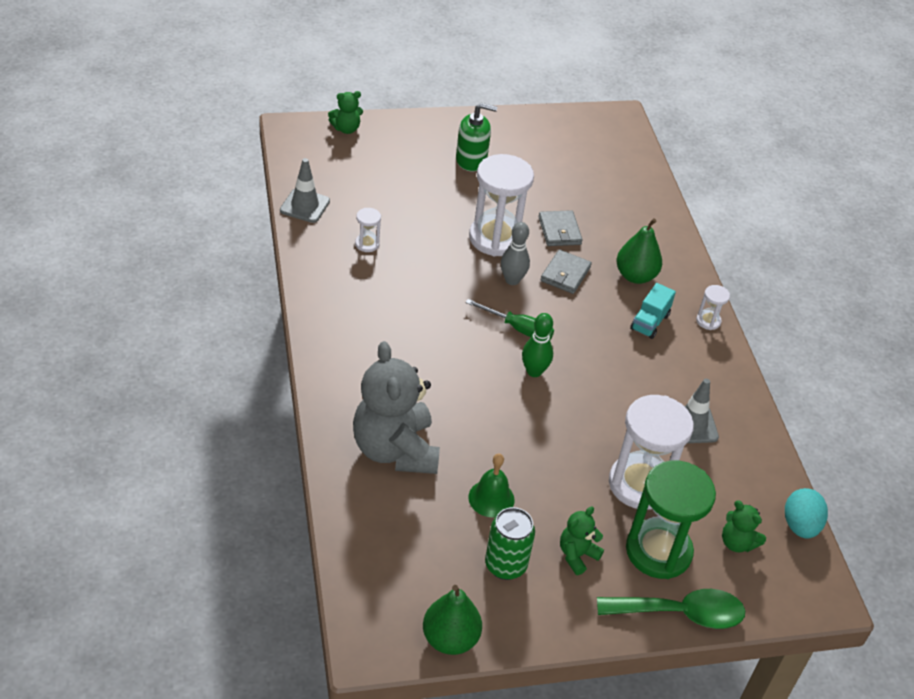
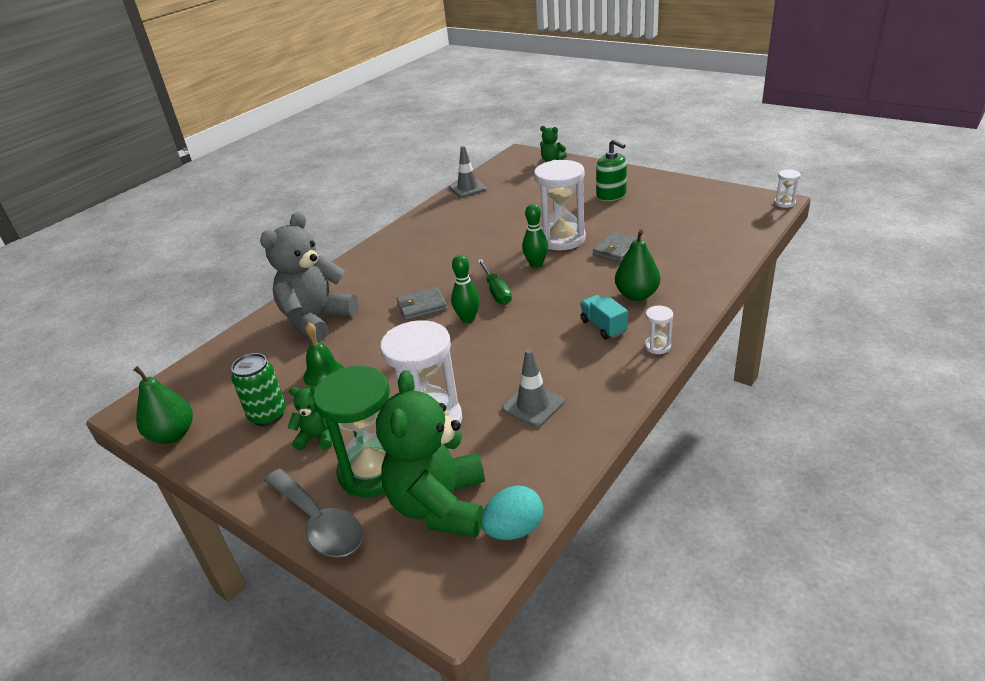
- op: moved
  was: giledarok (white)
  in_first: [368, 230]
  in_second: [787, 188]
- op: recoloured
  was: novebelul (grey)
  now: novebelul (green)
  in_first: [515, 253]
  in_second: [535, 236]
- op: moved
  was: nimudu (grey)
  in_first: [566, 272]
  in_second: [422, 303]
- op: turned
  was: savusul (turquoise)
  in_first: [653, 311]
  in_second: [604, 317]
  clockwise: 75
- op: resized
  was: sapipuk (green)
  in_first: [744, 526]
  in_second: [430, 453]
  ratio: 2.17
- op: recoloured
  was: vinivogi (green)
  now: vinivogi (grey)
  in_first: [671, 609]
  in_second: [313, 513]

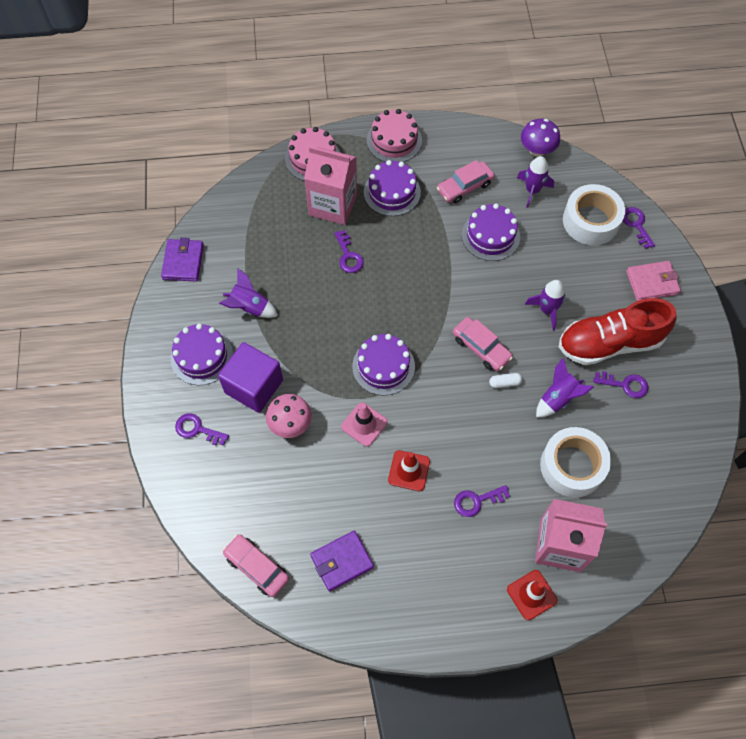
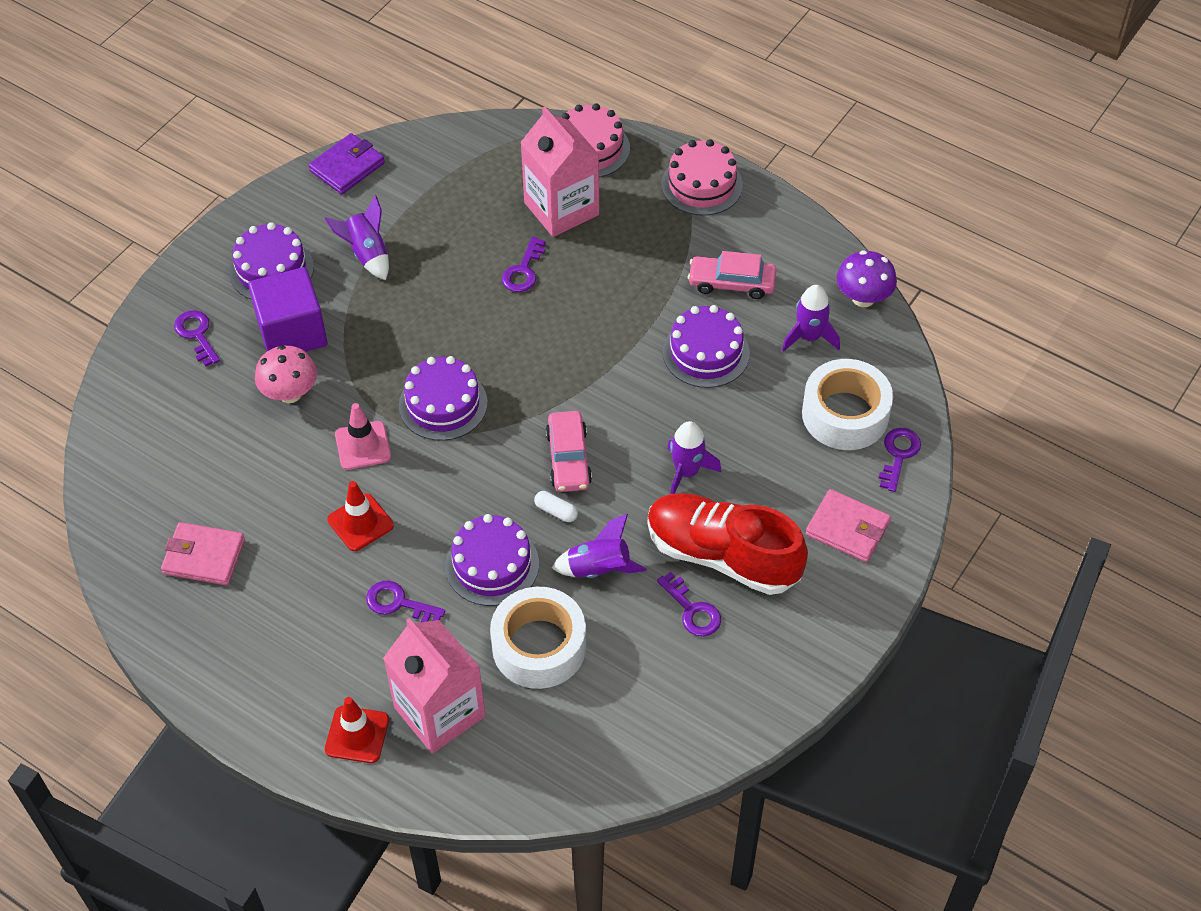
- op: moved
  was: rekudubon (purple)
  in_first: [392, 188]
  in_second: [492, 560]
- op: recoloured
  was: nimudu (purple)
  now: nimudu (pink)
  in_first: [342, 560]
  in_second: [203, 553]
- op: removed
  was: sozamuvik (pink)
  in_first: [255, 565]

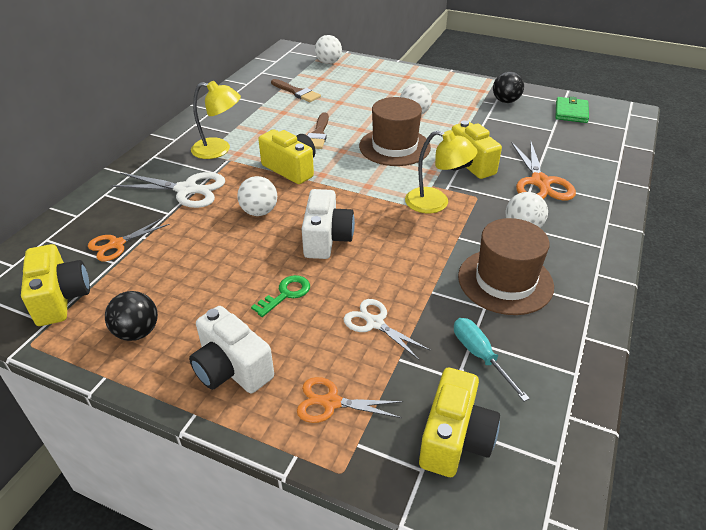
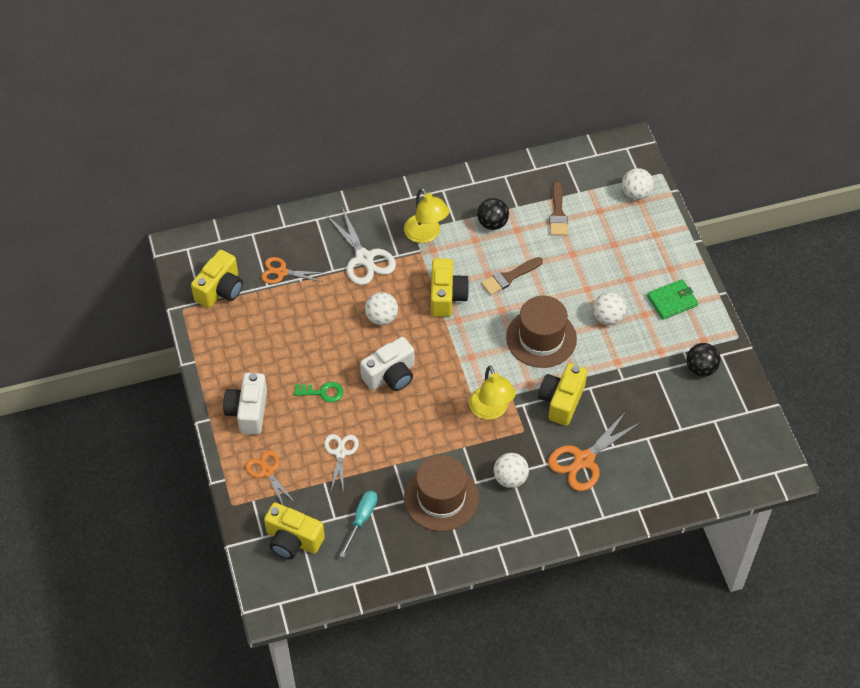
- op: moved
  was: nimudu (green)
  in_first: [572, 109]
  in_second: [672, 299]
- op: moved
  was: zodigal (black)
  in_first: [131, 316]
  in_second: [493, 214]
- op: turned
  was: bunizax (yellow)
  in_first: [459, 422]
  in_second: [294, 530]
  clockwise: 45

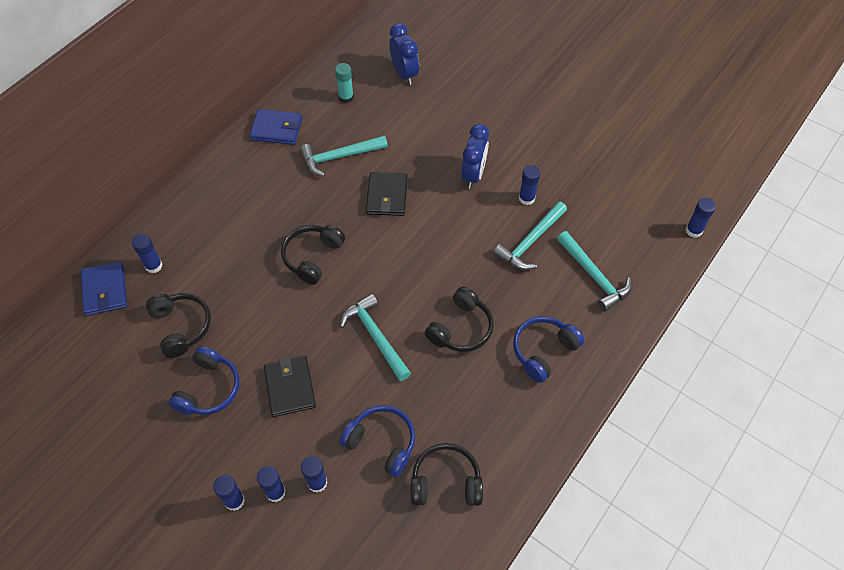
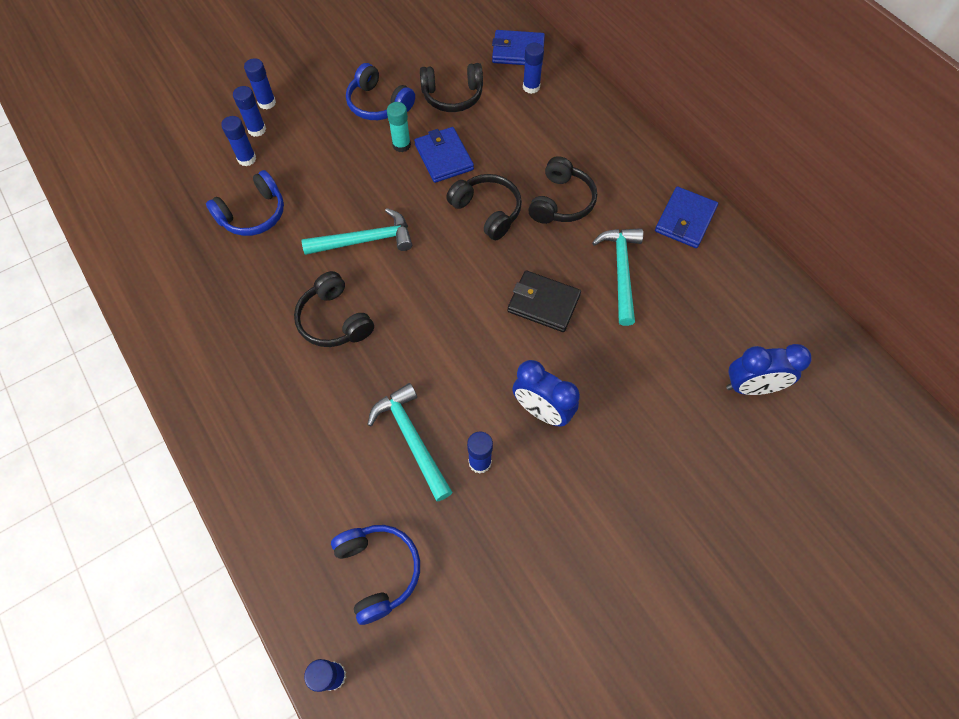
- op: moved
  was: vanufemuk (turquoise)
  in_first: [344, 83]
  in_second: [399, 127]
- op: removed
  was: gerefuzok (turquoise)
  in_first: [594, 271]
- op: moved
  was: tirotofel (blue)
  in_first: [548, 349]
  in_second: [375, 575]
- op: removed
  was: nimudu (black)
  in_first: [290, 386]
- op: moved
  was: tirotofel (black)
  in_first: [447, 474]
  in_second: [562, 190]
- op: added
  now: nimudu (blue)
  in_second: [444, 155]

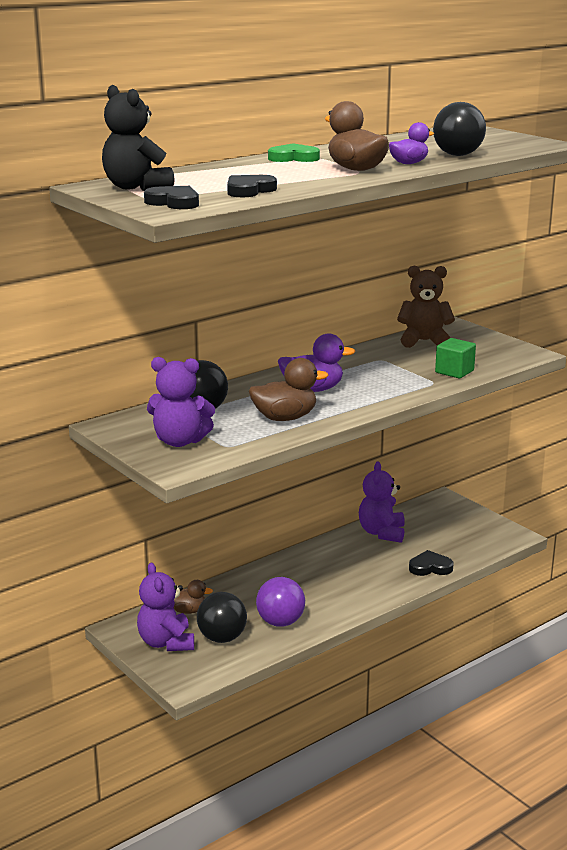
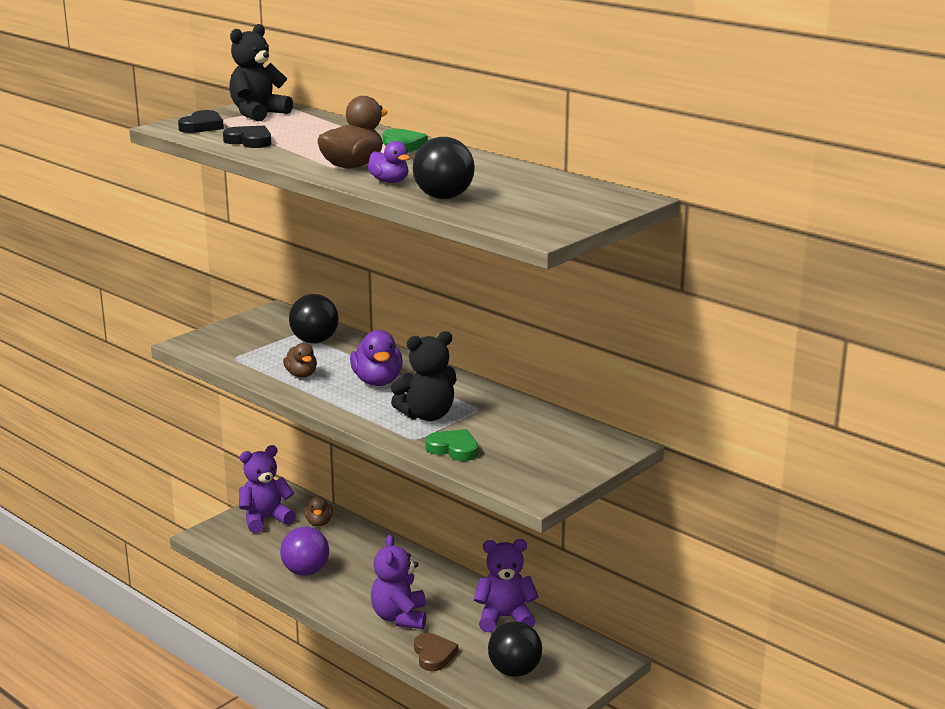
- op: removed
  was: sapipuk (brown)
  in_first: [426, 307]
- op: replaced
  was: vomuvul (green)
  now: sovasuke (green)
  in_first: [455, 358]
  in_second: [451, 445]
- op: moved
  was: sapipuk (purple)
  in_first: [181, 402]
  in_second: [398, 582]
- op: resized
  was: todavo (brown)
  in_first: [288, 389]
  in_second: [300, 360]
  ratio: 0.63
- op: recoloured
  was: sovasuke (black)
  now: sovasuke (brown)
  in_first: [431, 563]
  in_second: [436, 652]
- op: moved
  was: zodigal (black)
  in_first: [222, 617]
  in_second: [515, 649]
- op: added
  now: sapipuk (black)
  in_second: [423, 376]

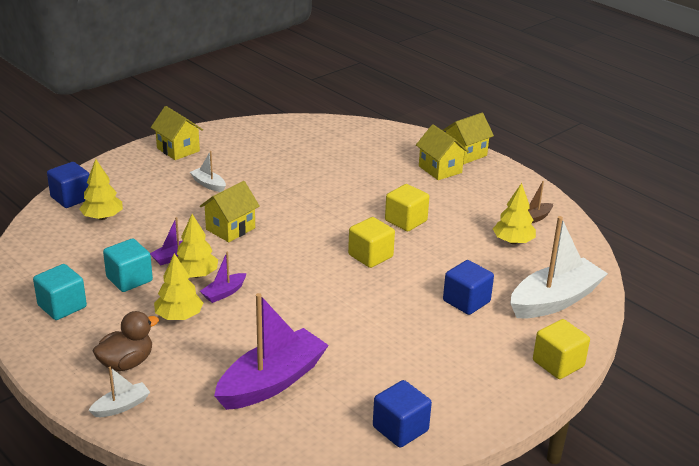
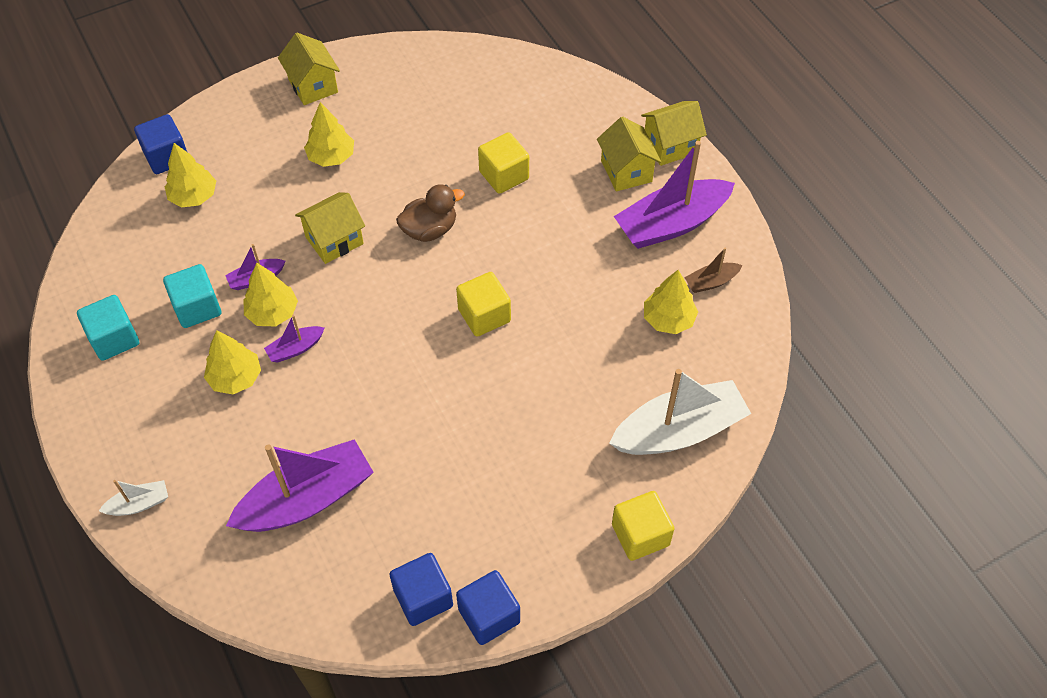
- op: replaced
  was: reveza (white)
  now: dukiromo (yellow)
  in_first: [208, 171]
  in_second: [329, 134]
- op: moved
  was: vomuvul (yellow)
  in_first: [407, 207]
  in_second: [503, 163]
- op: moved
  was: vomuvul (blue)
  in_first: [468, 287]
  in_second: [488, 607]
- op: moved
  was: todavo (brown)
  in_first: [126, 341]
  in_second: [430, 213]
- op: added
  now: reveza (purple)
  in_second: [674, 195]

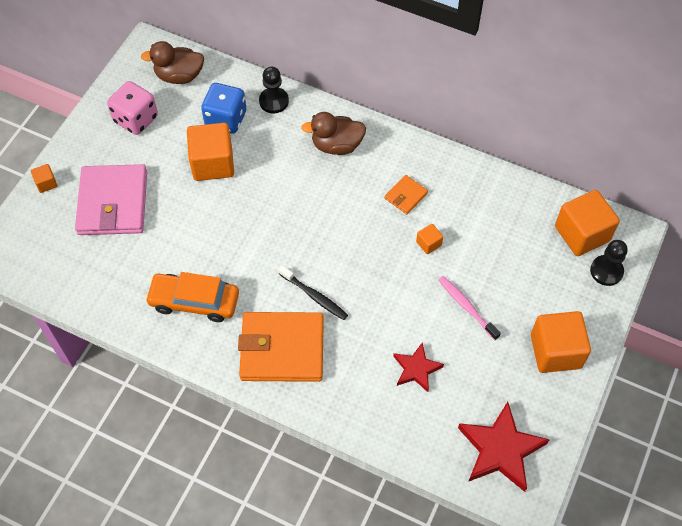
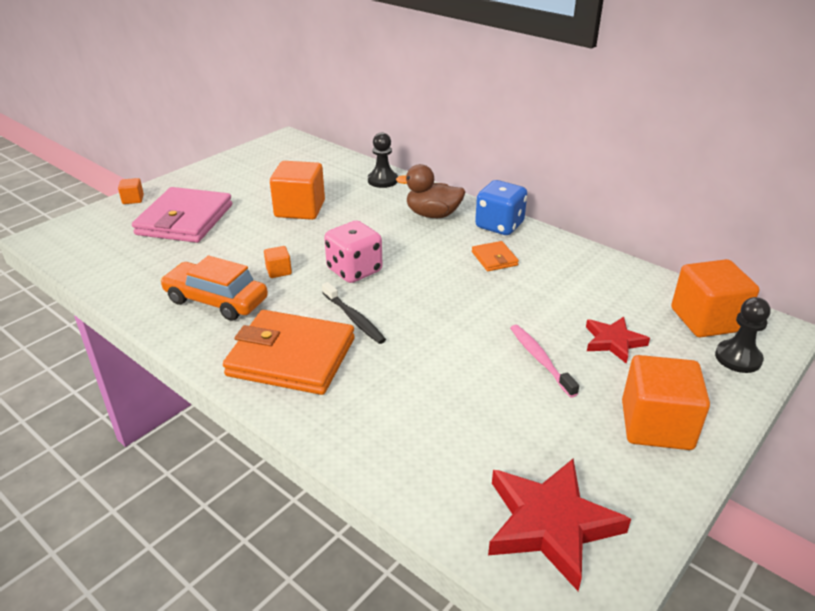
- op: removed
  was: todavo (brown)
  in_first: [172, 62]
- op: moved
  was: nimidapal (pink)
  in_first: [132, 108]
  in_second: [353, 252]
- op: moved
  was: nimidapal (blue)
  in_first: [223, 108]
  in_second: [501, 207]
- op: turned
  was: nimudu (orange)
  in_first: [406, 194]
  in_second: [495, 256]
  clockwise: -75
- op: moved
  was: vomuvul (orange)
  in_first: [429, 239]
  in_second: [278, 262]
- op: moved
  was: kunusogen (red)
  in_first: [418, 367]
  in_second: [618, 340]

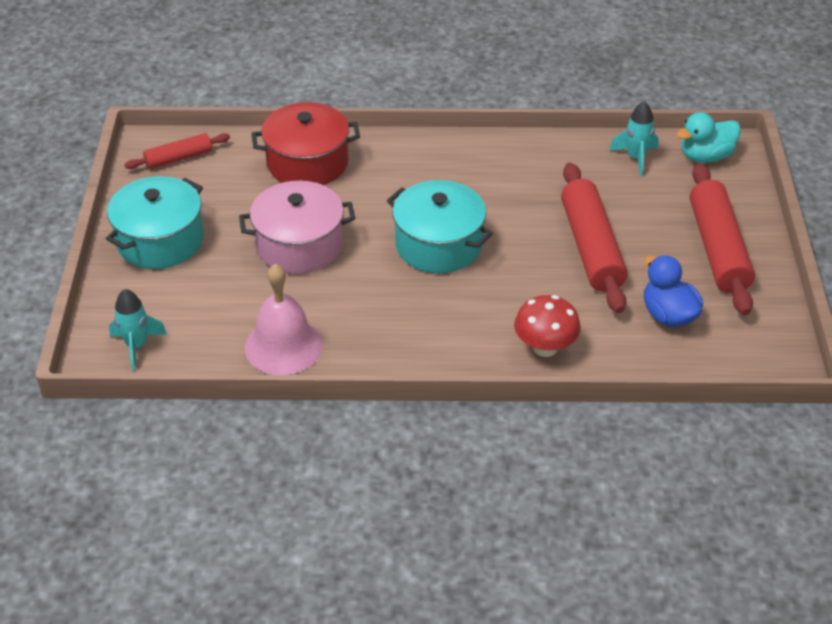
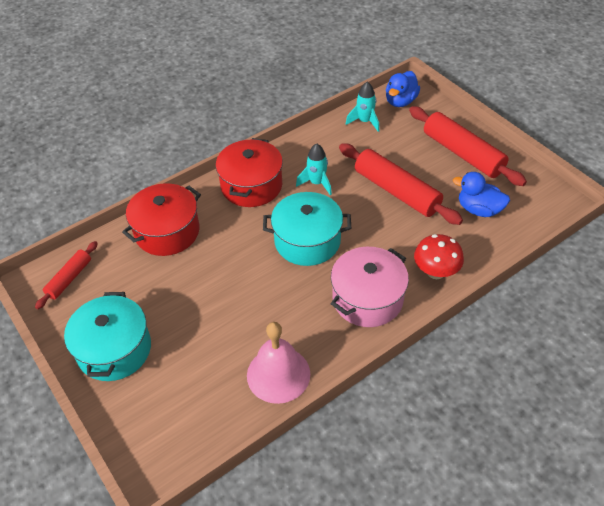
- op: recoloured
  was: todavo (turquoise)
  now: todavo (blue)
  in_first: [708, 137]
  in_second: [403, 89]
- op: moved
  was: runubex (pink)
  in_first: [297, 227]
  in_second: [370, 287]
- op: moved
  was: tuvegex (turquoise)
  in_first: [138, 330]
  in_second: [314, 169]
- op: added
  now: runubex (red)
  in_second: [249, 172]

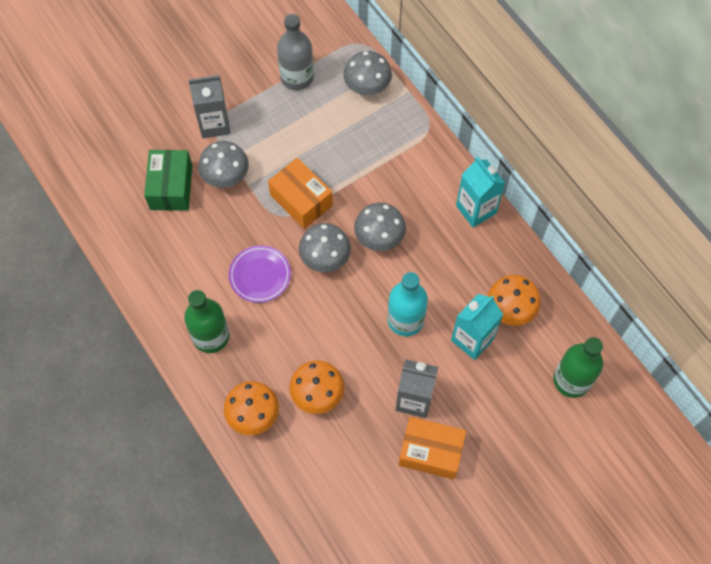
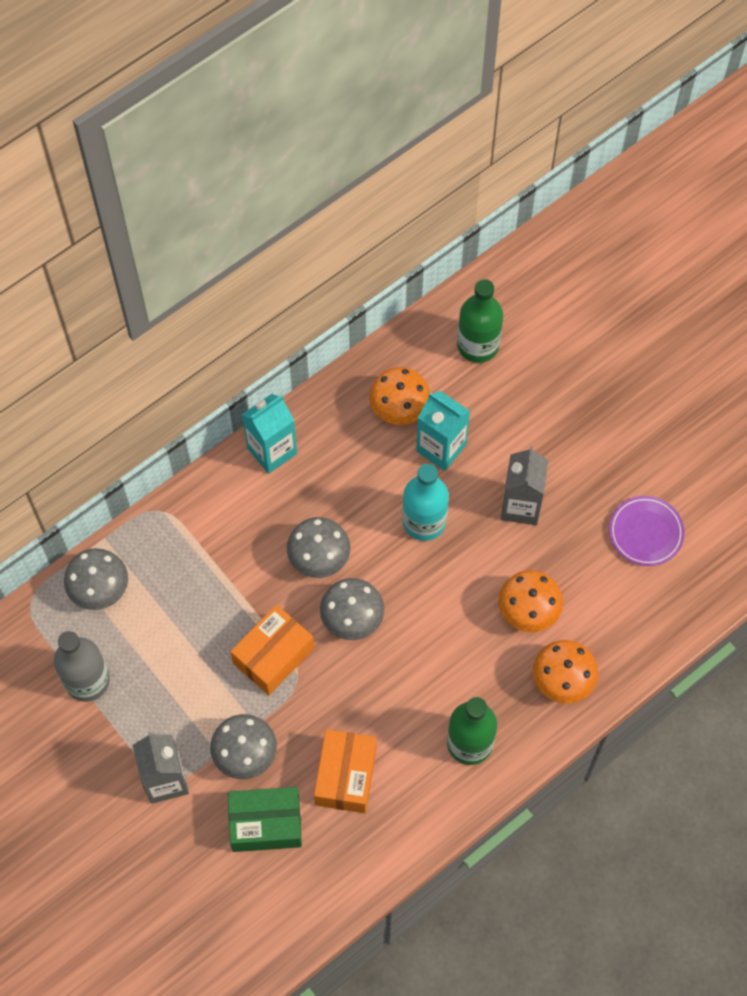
- op: moved
  was: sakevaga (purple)
  in_first: [260, 274]
  in_second: [646, 531]
- op: moved
  was: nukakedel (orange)
  in_first: [432, 448]
  in_second: [345, 771]

